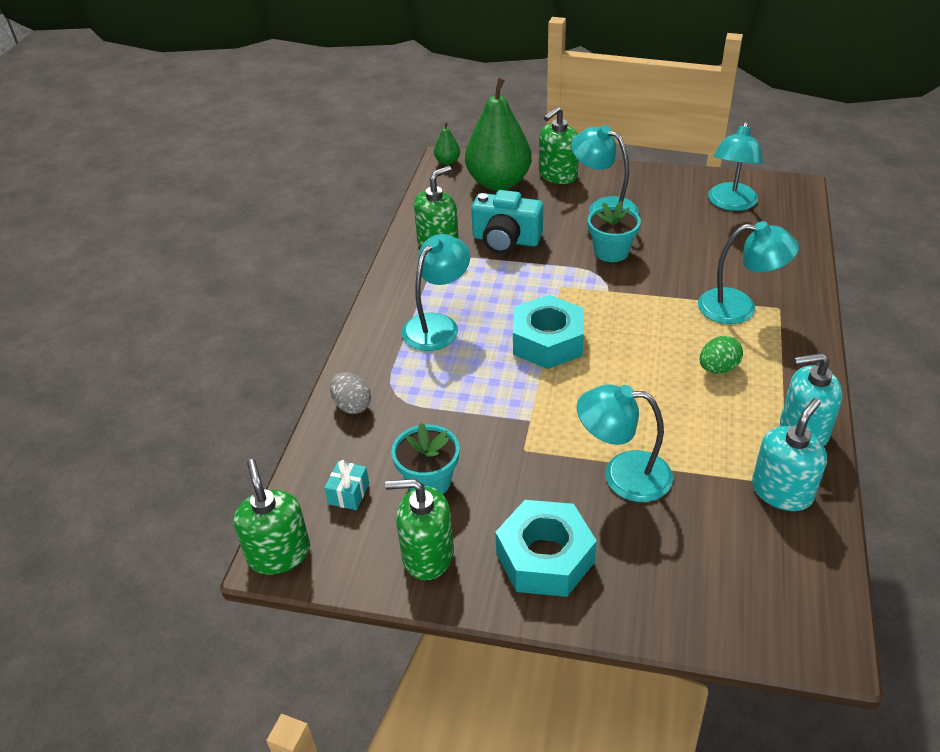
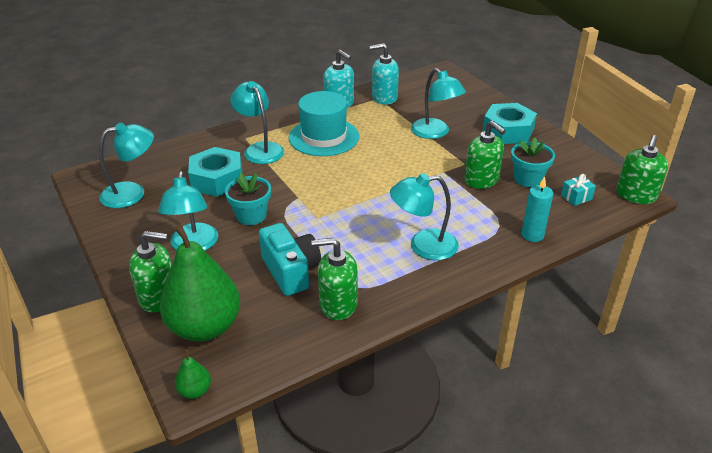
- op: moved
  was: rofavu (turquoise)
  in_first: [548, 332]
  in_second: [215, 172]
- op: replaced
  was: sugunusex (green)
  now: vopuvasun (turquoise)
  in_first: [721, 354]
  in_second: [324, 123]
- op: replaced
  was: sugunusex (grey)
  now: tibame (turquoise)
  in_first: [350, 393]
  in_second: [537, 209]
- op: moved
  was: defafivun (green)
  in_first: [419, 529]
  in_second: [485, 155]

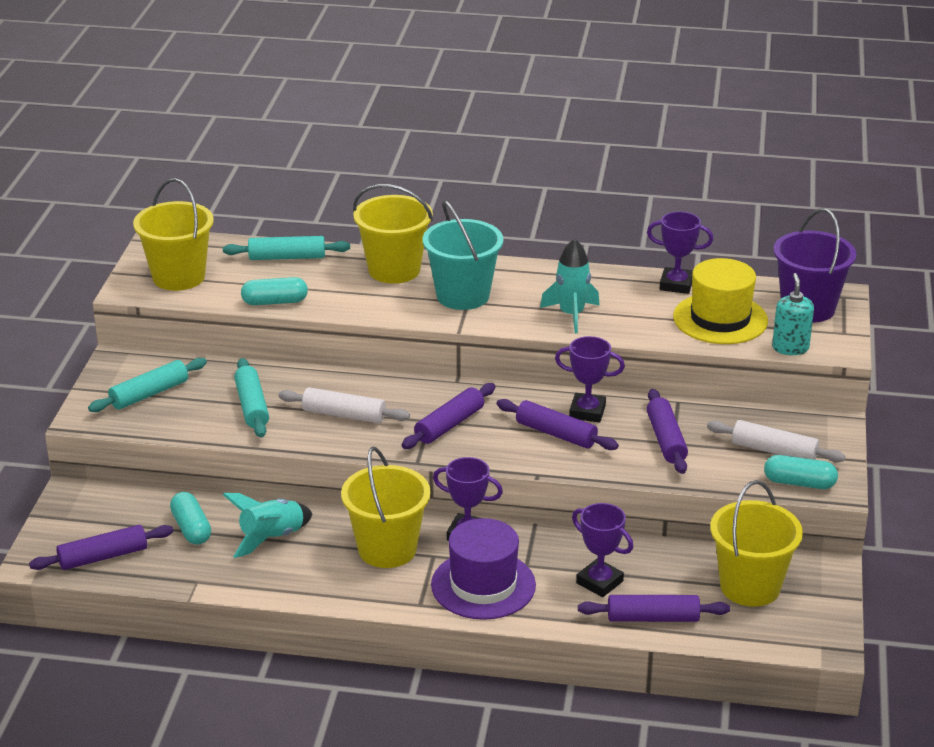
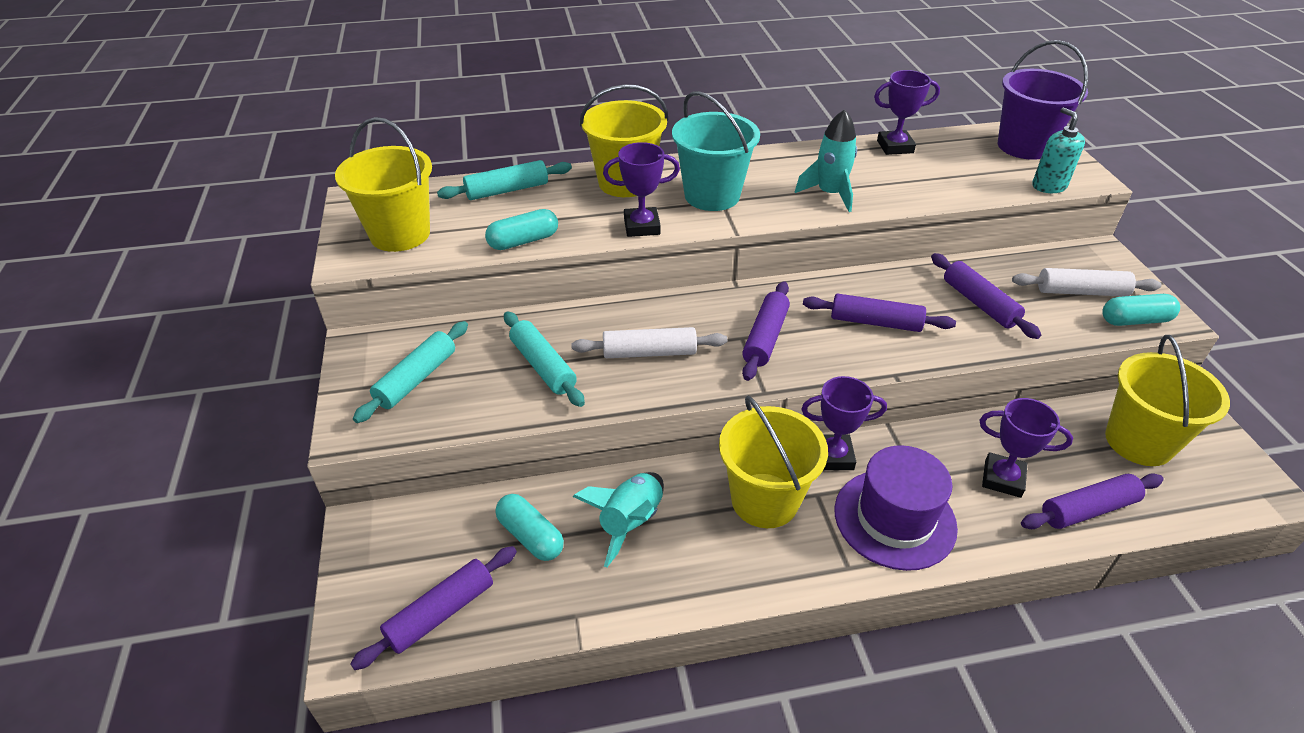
- op: removed
  was: vopuvasun (yellow)
  in_first: [720, 301]
- op: moved
  was: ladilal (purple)
  in_first: [590, 379]
  in_second: [641, 189]

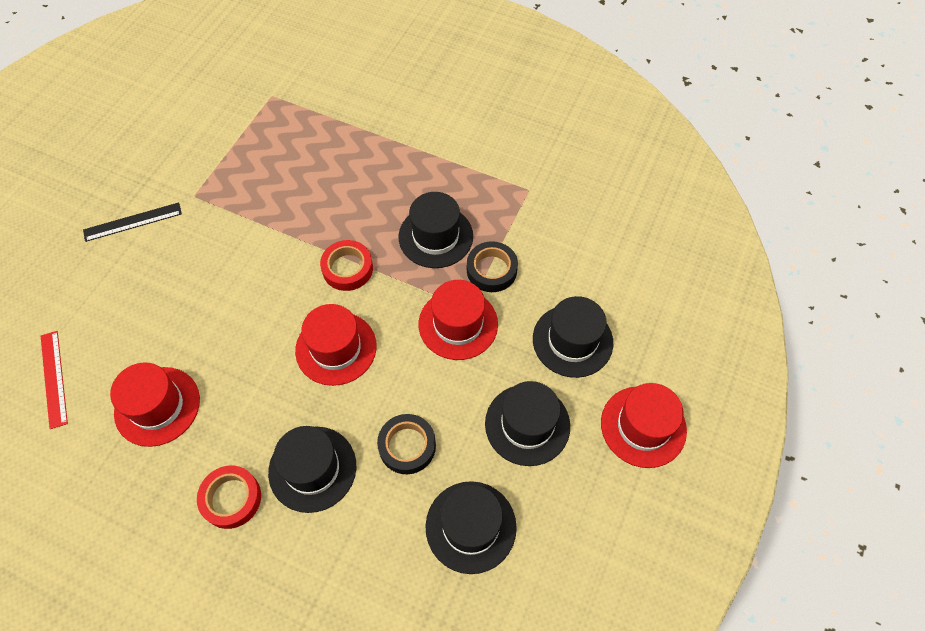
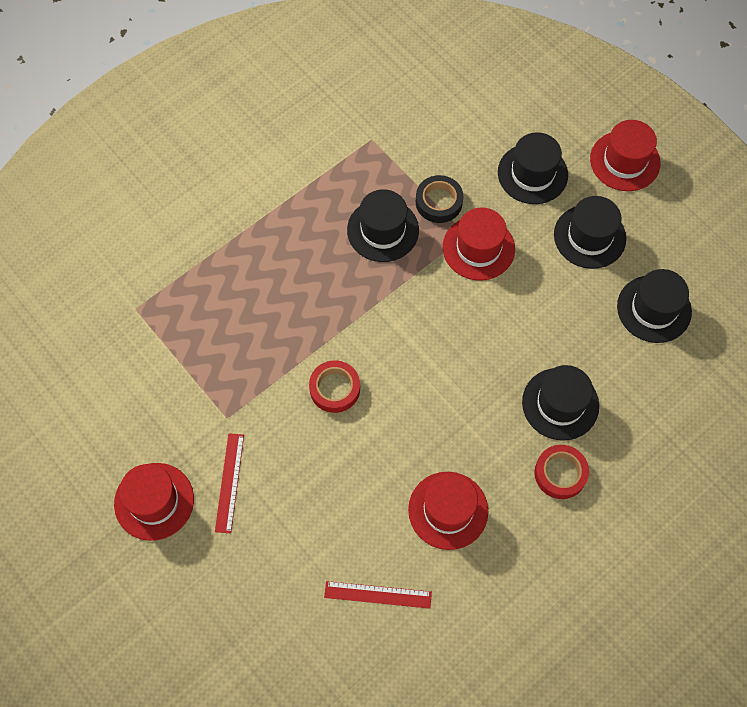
- op: recoloured
  was: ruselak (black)
  now: ruselak (red)
  in_first: [132, 222]
  in_second: [229, 483]
- op: moved
  was: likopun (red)
  in_first: [346, 265]
  in_second: [334, 386]
- op: moved
  was: vopuvasun (red)
  in_first: [336, 345]
  in_second: [154, 502]
- op: removed
  was: likopun (black)
  in_first: [406, 444]

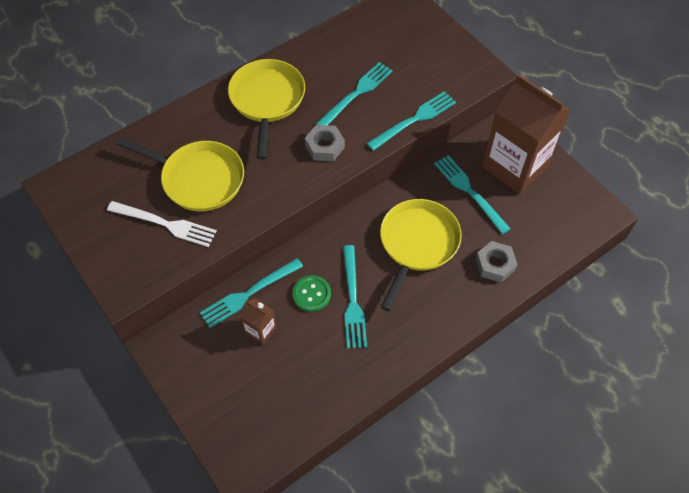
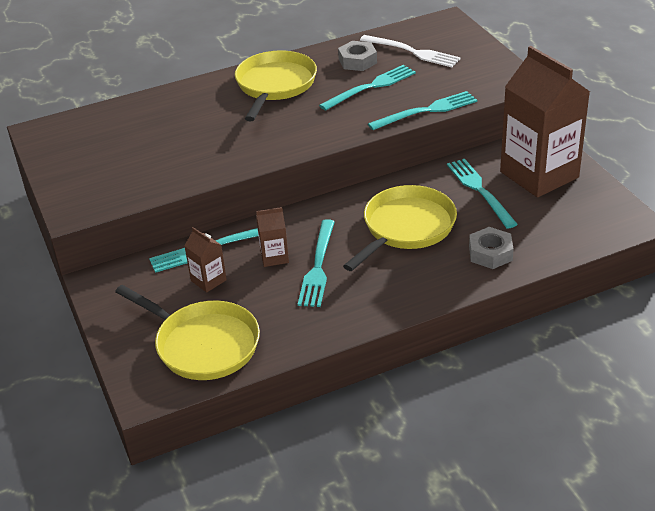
- op: moved
  was: rofavu (grey)
  in_first: [325, 143]
  in_second: [357, 56]
- op: moved
  was: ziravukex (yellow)
  in_first: [180, 174]
  in_second: [187, 332]
- op: moved
  was: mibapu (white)
  in_first: [162, 224]
  in_second: [410, 51]
- op: replaced
  was: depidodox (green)
  now: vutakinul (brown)
  in_first: [312, 293]
  in_second: [272, 237]

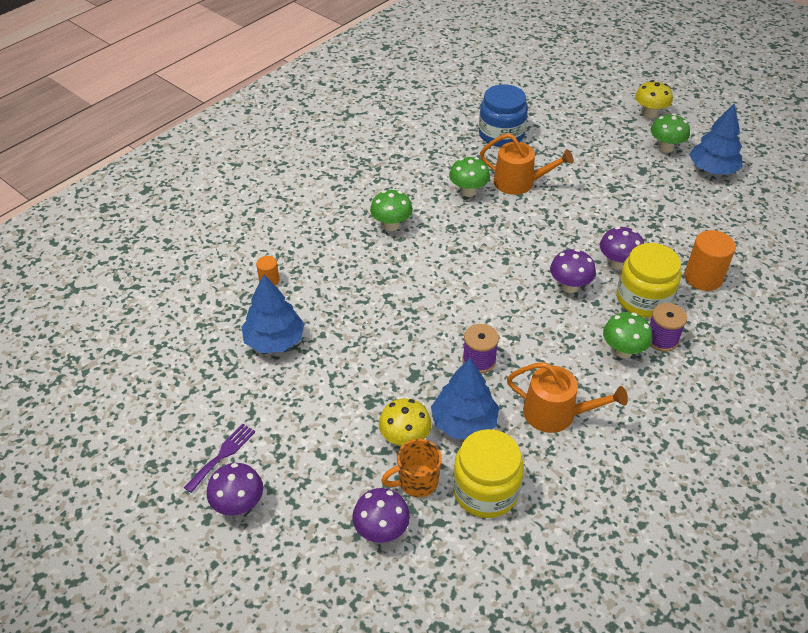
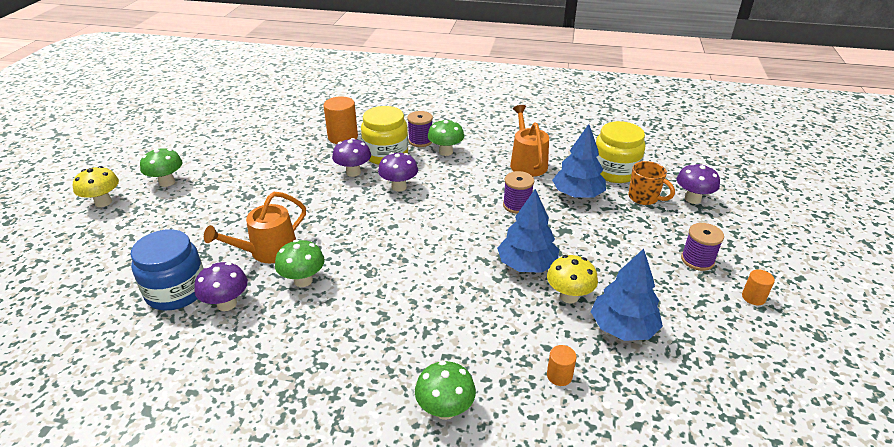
- op: moved
  was: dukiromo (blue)
  in_first: [716, 139]
  in_second: [528, 231]
- op: turned
  was: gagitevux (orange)
  in_first: [526, 164]
  in_second: [255, 227]
  clockwise: -120
- op: moved
  was: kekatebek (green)
  in_first: [391, 210]
  in_second: [445, 390]
- op: moved
  was: kekatebek (yellow)
  in_first: [405, 422]
  in_second: [572, 279]
- op: replaced
  was: mibapu (purple)
  now: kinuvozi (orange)
  in_first: [219, 458]
  in_second: [758, 287]
- op: moved
  was: kekatebek (purple)
  in_first: [235, 489]
  in_second: [221, 286]
- op: added
  now: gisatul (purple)
  in_second: [702, 247]

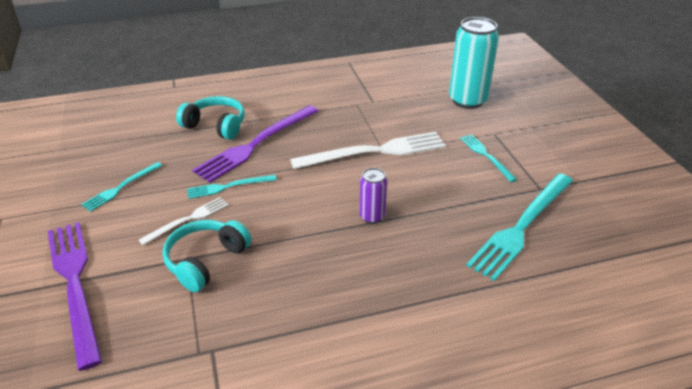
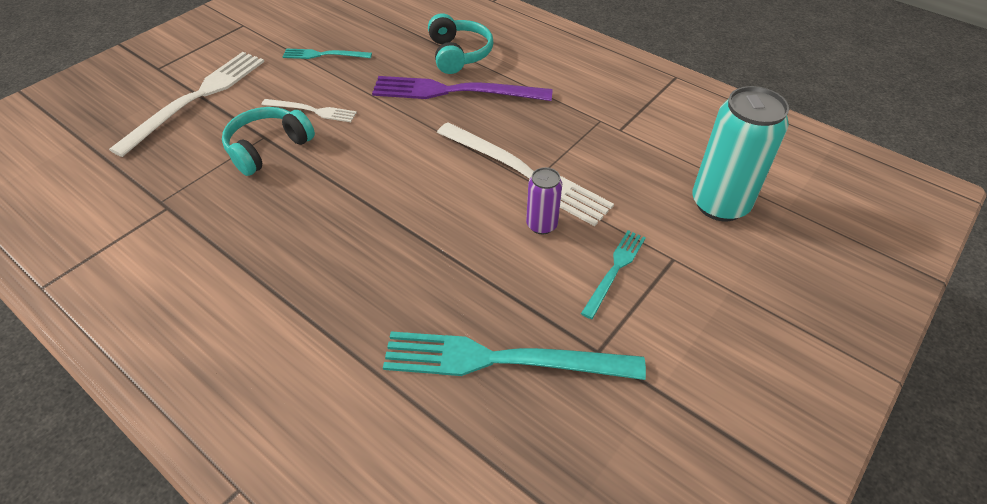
- op: moved
  was: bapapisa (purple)
  in_first: [373, 196]
  in_second: [544, 200]
- op: removed
  was: mibapu (turquoise)
  in_first: [232, 187]
- op: turned
  was: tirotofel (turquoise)
  in_first: [206, 256]
  in_second: [268, 141]
  clockwise: -45
- op: recoloured
  was: mibapu (purple)
  now: mibapu (white)
  in_first: [74, 296]
  in_second: [186, 104]

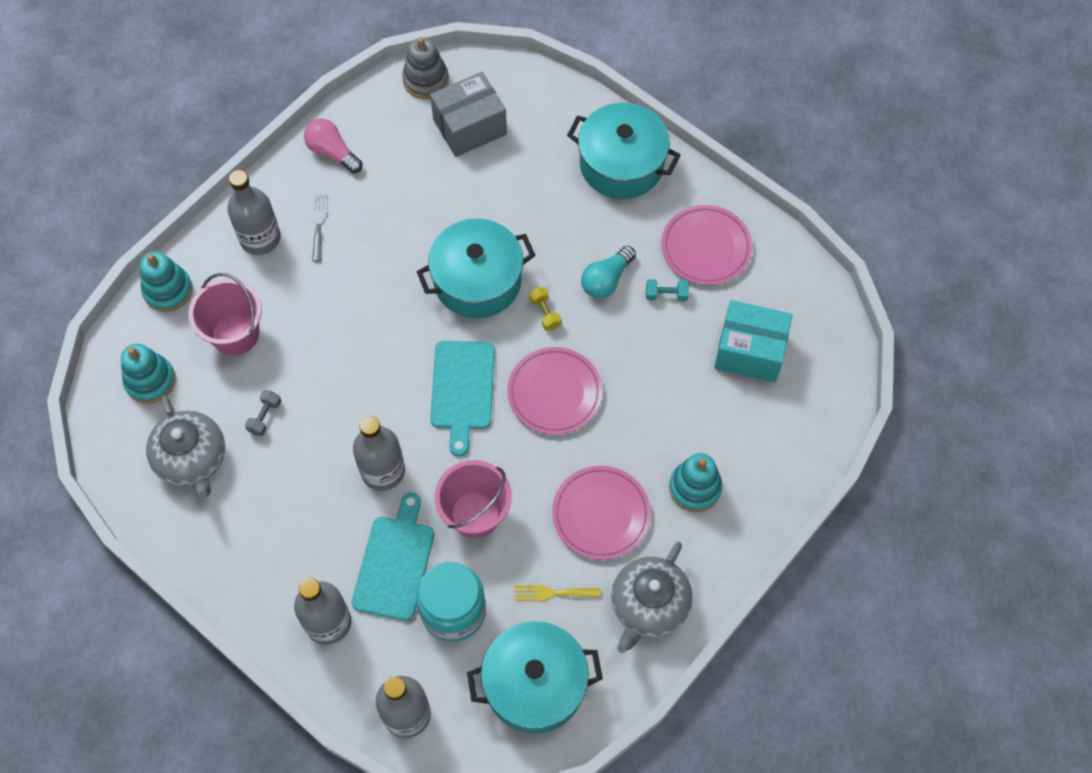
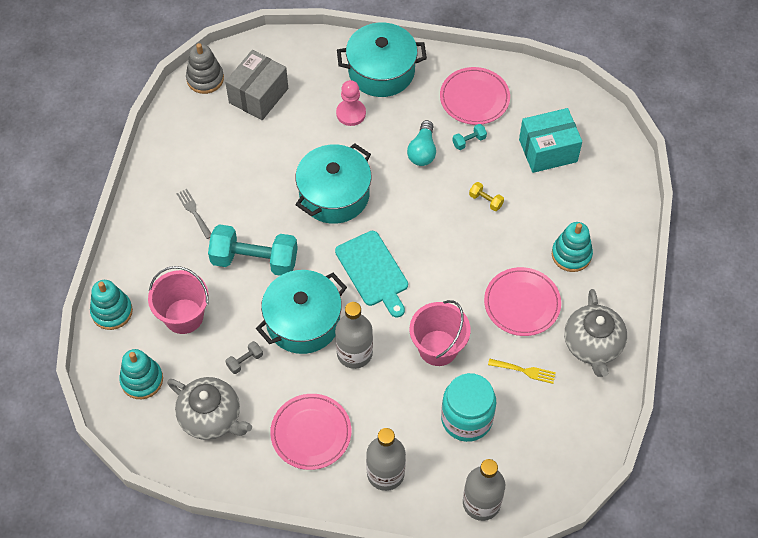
- op: removed
  was: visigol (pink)
  in_first: [333, 146]
- op: removed
  was: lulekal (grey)
  in_first: [254, 212]
- op: moved
  was: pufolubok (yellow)
  in_first: [545, 309]
  in_second: [486, 196]
- op: moved
  was: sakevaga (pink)
  in_first: [554, 391]
  in_second: [310, 432]
- op: turned
  was: pufolubok (grey)
  in_first: [263, 413]
  in_second: [244, 357]
  clockwise: 60
- op: removed
  was: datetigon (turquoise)
  in_first: [393, 556]
- op: turned
  was: mibapu (yellow)
  in_first: [558, 593]
  in_second: [522, 371]
  clockwise: -135
- op: moved
  was: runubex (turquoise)
  in_first: [535, 677]
  in_second: [301, 312]
- op: added
  now: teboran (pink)
  in_second: [351, 103]
- op: added
  now: pufolubok (turquoise)
  in_second: [253, 250]

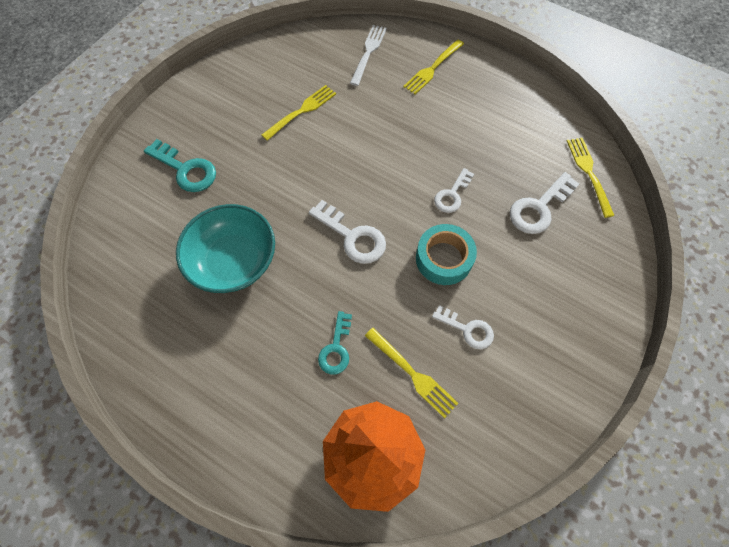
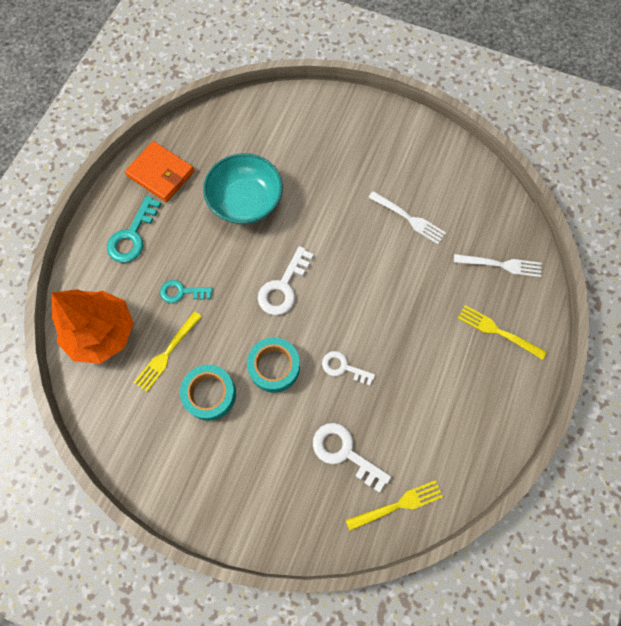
- op: recoloured
  was: mibapu (yellow)
  now: mibapu (white)
  in_first: [299, 113]
  in_second: [407, 217]
- op: moved
  was: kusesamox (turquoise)
  in_first: [180, 165]
  in_second: [134, 229]
- op: replaced
  was: kusesamox (white)
  now: likopun (turquoise)
  in_first: [463, 327]
  in_second: [208, 393]
- op: added
  now: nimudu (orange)
  in_second: [159, 171]

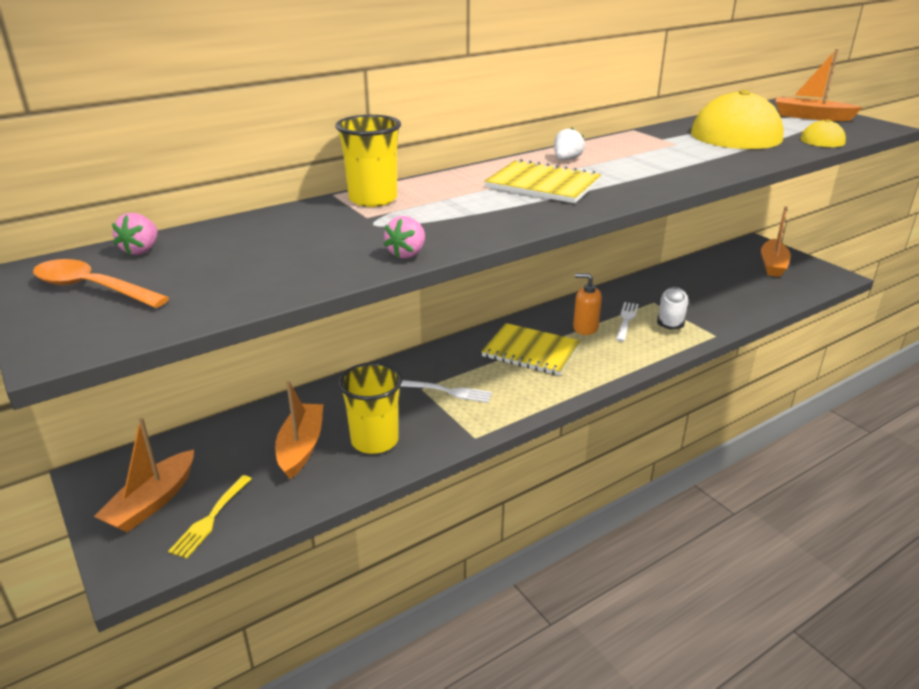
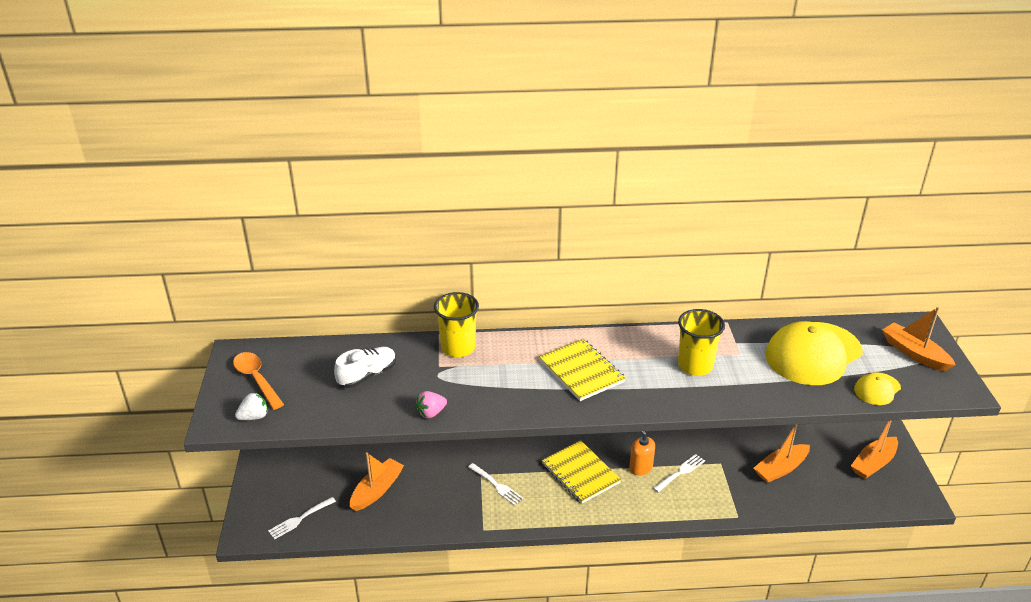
- op: moved
  was: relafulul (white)
  in_first: [569, 143]
  in_second: [251, 406]
- op: removed
  was: relafulul (pink)
  in_first: [135, 234]
- op: moved
  was: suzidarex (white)
  in_first: [673, 308]
  in_second: [365, 367]
- op: moved
  was: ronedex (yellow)
  in_first: [370, 408]
  in_second: [701, 342]
- op: moved
  was: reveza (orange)
  in_first: [144, 475]
  in_second: [782, 454]
- op: recoloured
  was: mibapu (yellow)
  now: mibapu (white)
  in_first: [210, 517]
  in_second: [302, 518]

